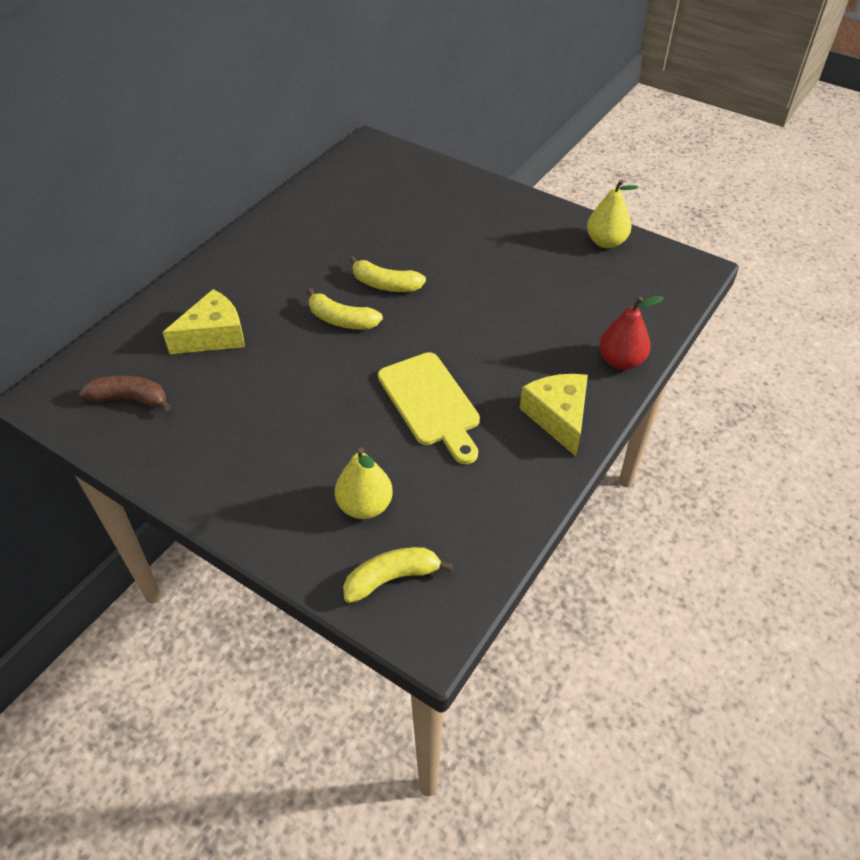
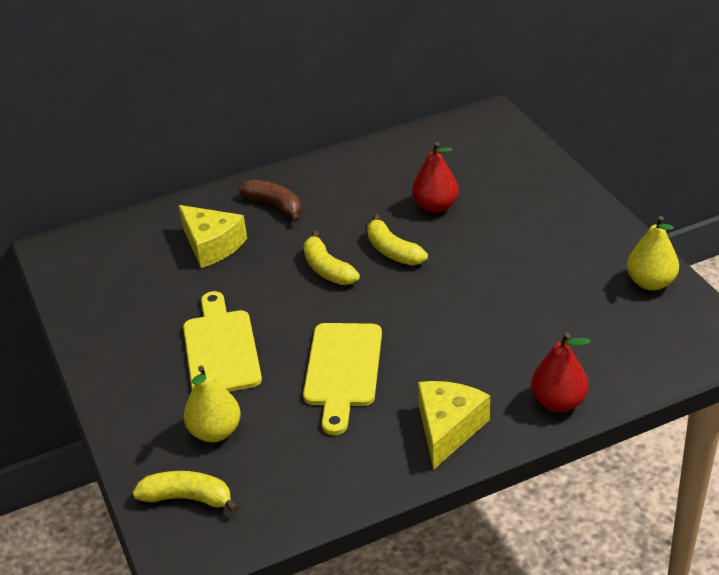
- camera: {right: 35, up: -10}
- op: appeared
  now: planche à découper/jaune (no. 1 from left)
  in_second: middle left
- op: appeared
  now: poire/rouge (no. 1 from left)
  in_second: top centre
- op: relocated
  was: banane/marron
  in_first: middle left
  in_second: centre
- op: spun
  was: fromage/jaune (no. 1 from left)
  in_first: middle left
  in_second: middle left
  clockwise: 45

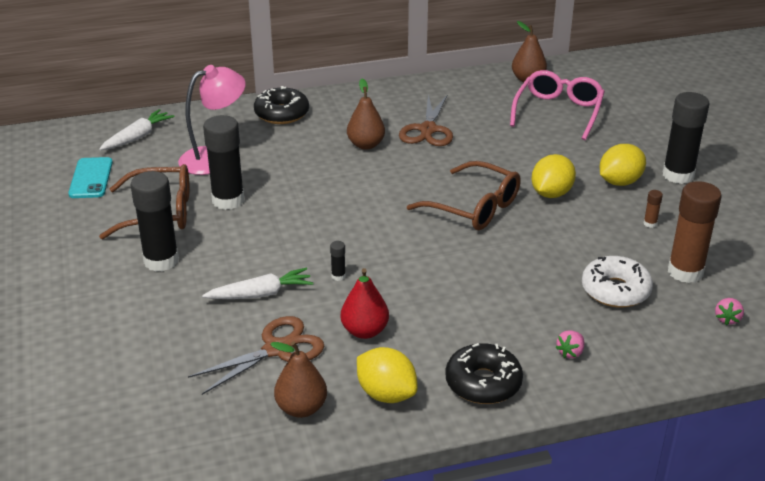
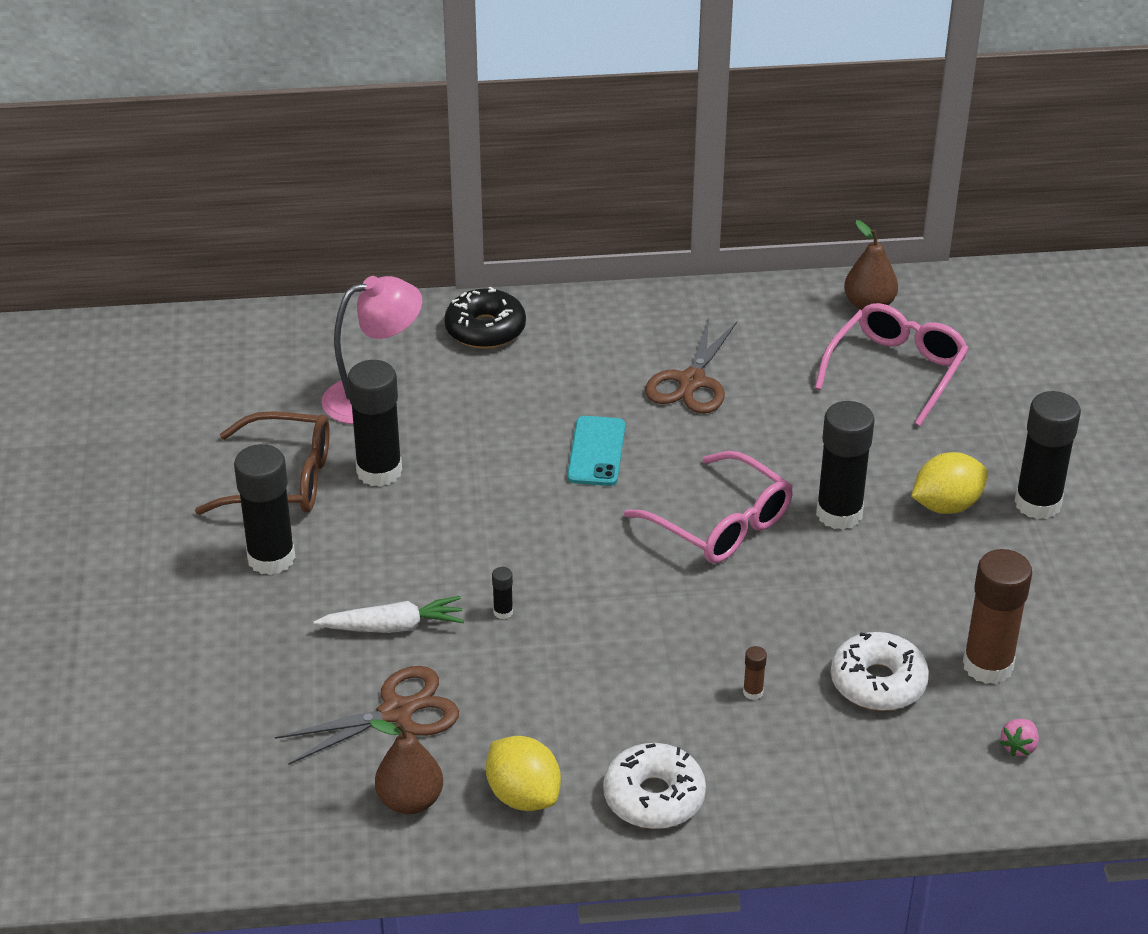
- camera: {right: 10, up: 5}
- op: missing
  was: carotte/blanc (no. 1 from left)
  in_first: top left
- op: missing
  was: poire/rouge
  in_first: centre
- op: missing
  was: poire/marron (no. 2 from left)
  in_first: top centre
- op: missing
  was: fraise/rose (no. 1 from left)
  in_first: bottom right
- op: relocated
  was: téléphone/turquoise
  in_first: middle left
  in_second: centre
- op: relocated
  was: bâton de colle/marron (no. 1 from left)
  in_first: middle right
  in_second: bottom centre
- op: exchanged
  was: citron/jaune (no. 2 from left)
  now: bâton de colle/noir (no. 4 from left)
  in_first: middle right
  in_second: middle right
- op: colour
  was: lunettes/marron (no. 2 from left)
  now: lunettes/rose (no. 1 from left)
  in_first: centre
  in_second: centre
- op: colour
  was: beignet/noir (no. 2 from left)
  now: beignet/blanc (no. 1 from left)
  in_first: bottom centre
  in_second: bottom centre

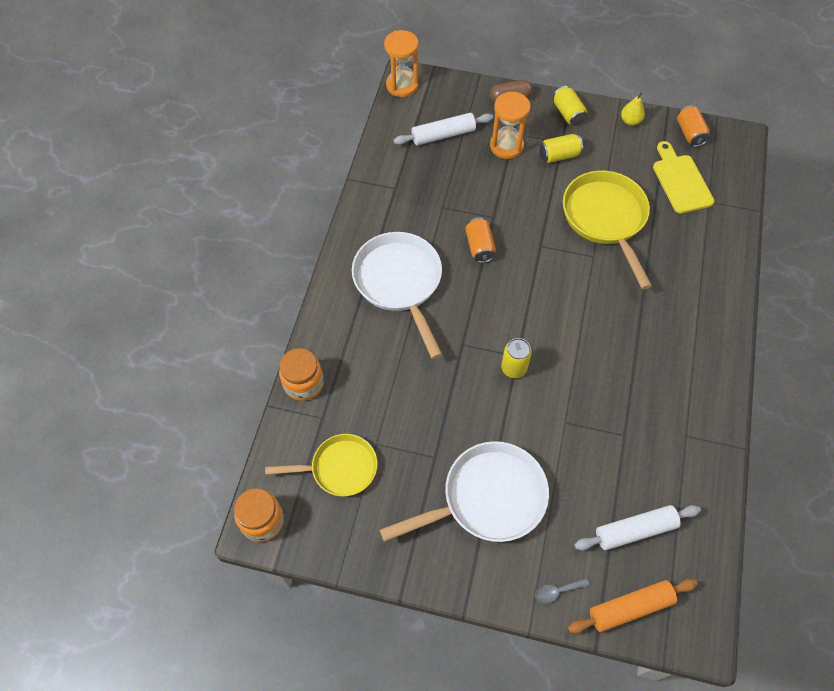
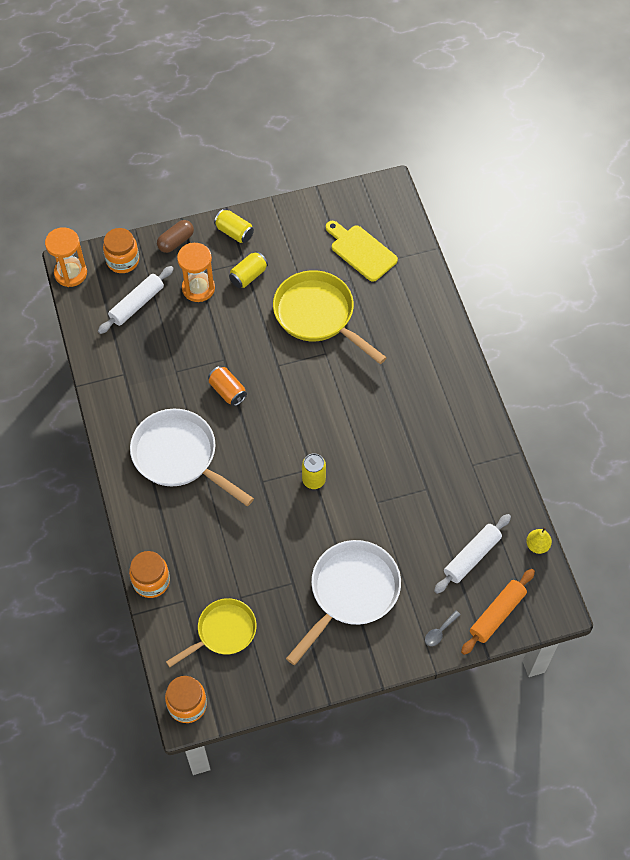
- camera: {right: -30, up: 0}
- op: missing
  was: canette/orange (no. 2 from left)
  in_first: top right
- op: appeared
  now: bocal/orange (no. 1 from left)
  in_second: top left
- op: relocated
  was: poire/jaune
  in_first: top right
  in_second: middle right

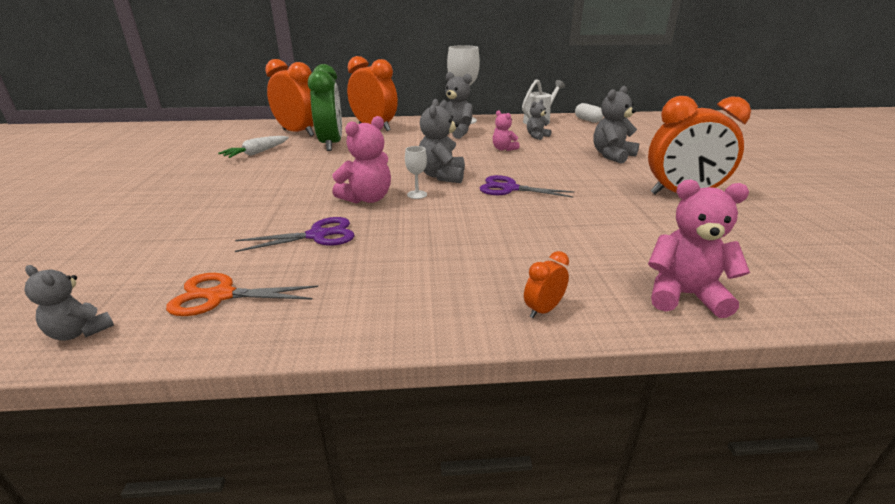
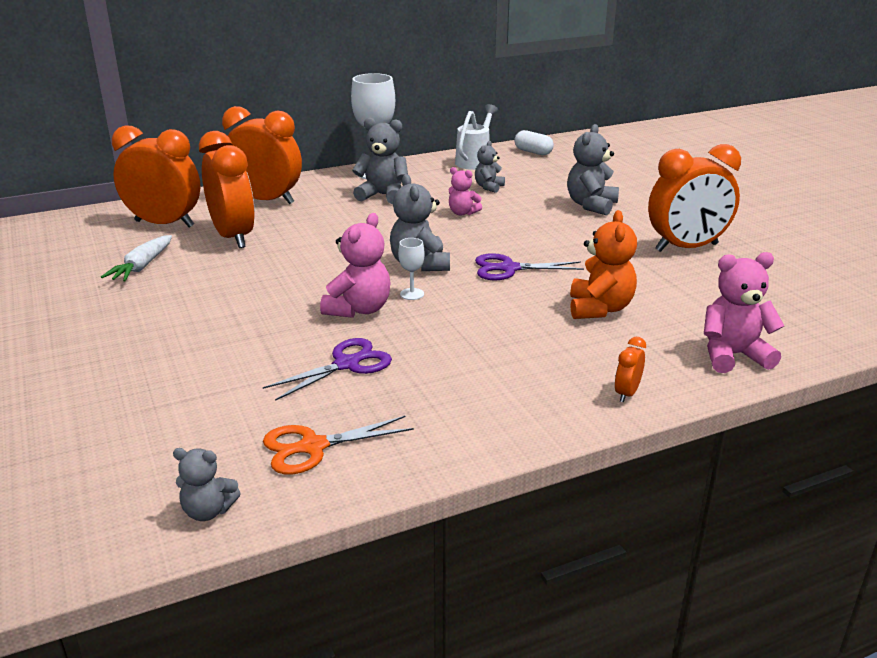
- camera: {right: -20, up: 0}
- op: appeared
  now: ours en peluche/orange
  in_second: middle right
- op: colour
  was: réveil/vert
  now: réveil/orange (no. 2 from left)
  in_first: top centre
  in_second: top left

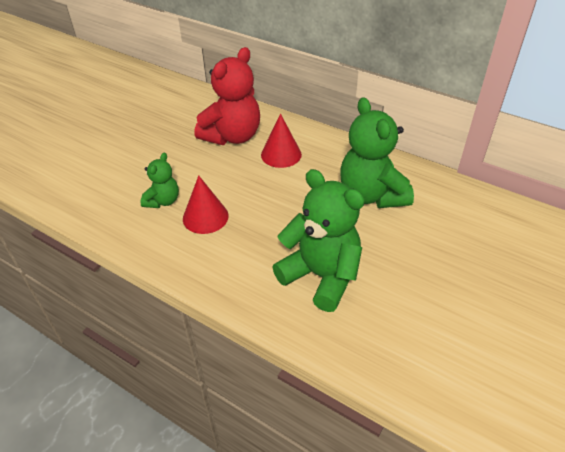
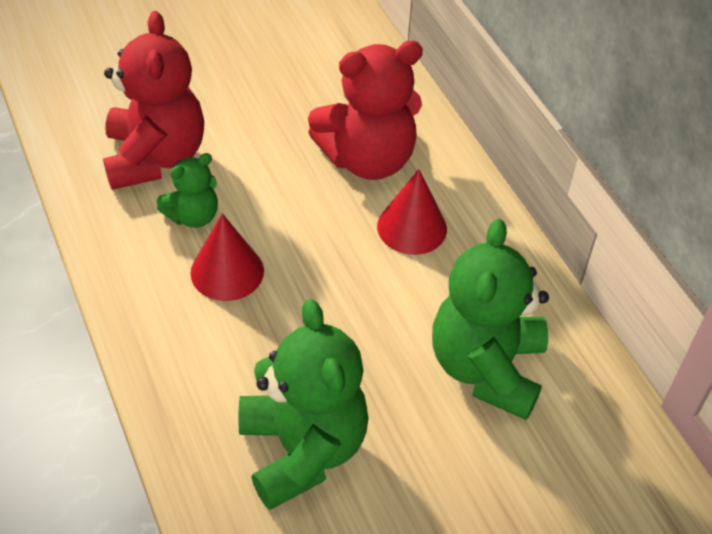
- camera: {right: 30, up: 5}
- op: appeared
  now: ours en peluche/rouge (no. 1 from left)
  in_second: top left

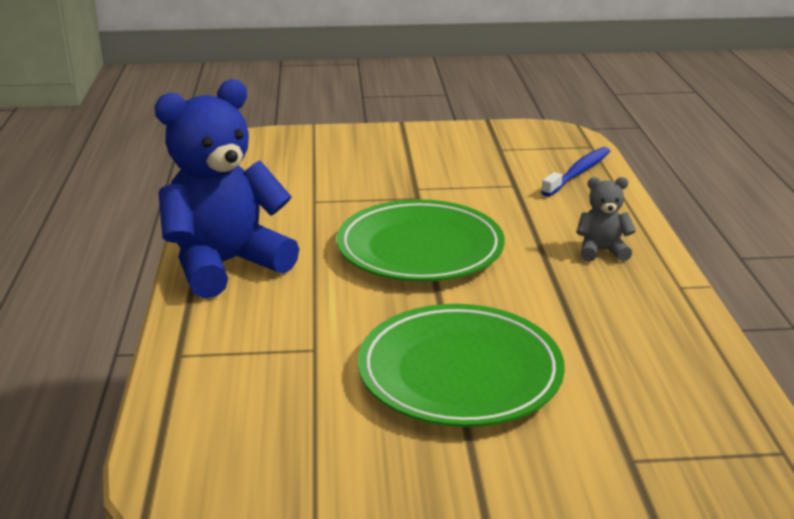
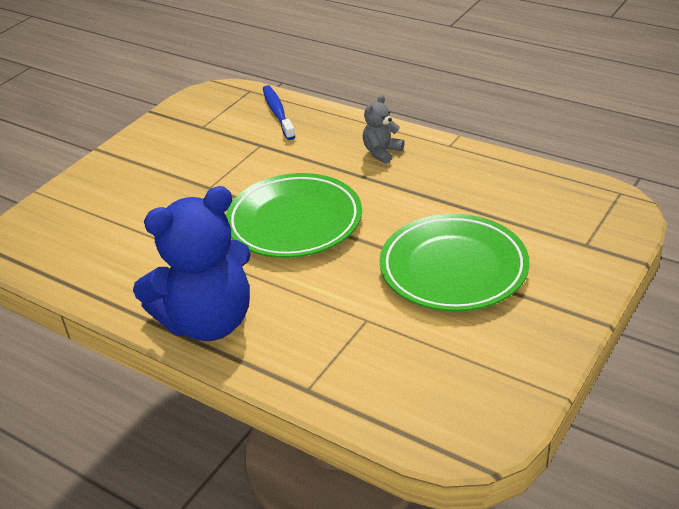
- camera: {right: -50, up: 10}
- op: spun
  was: ours en peluche/bleu
  in_first: middle left
  in_second: middle left
  clockwise: -120

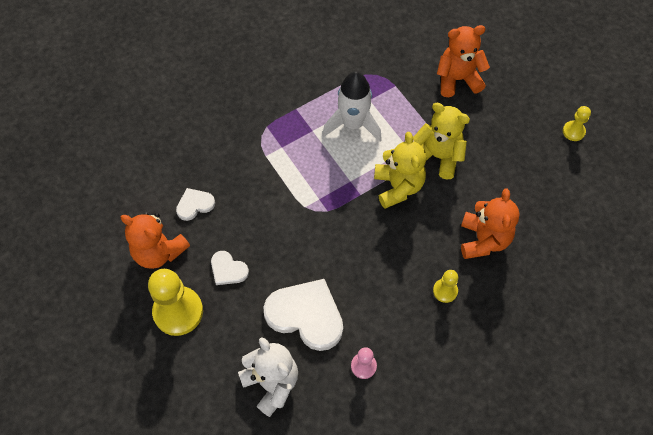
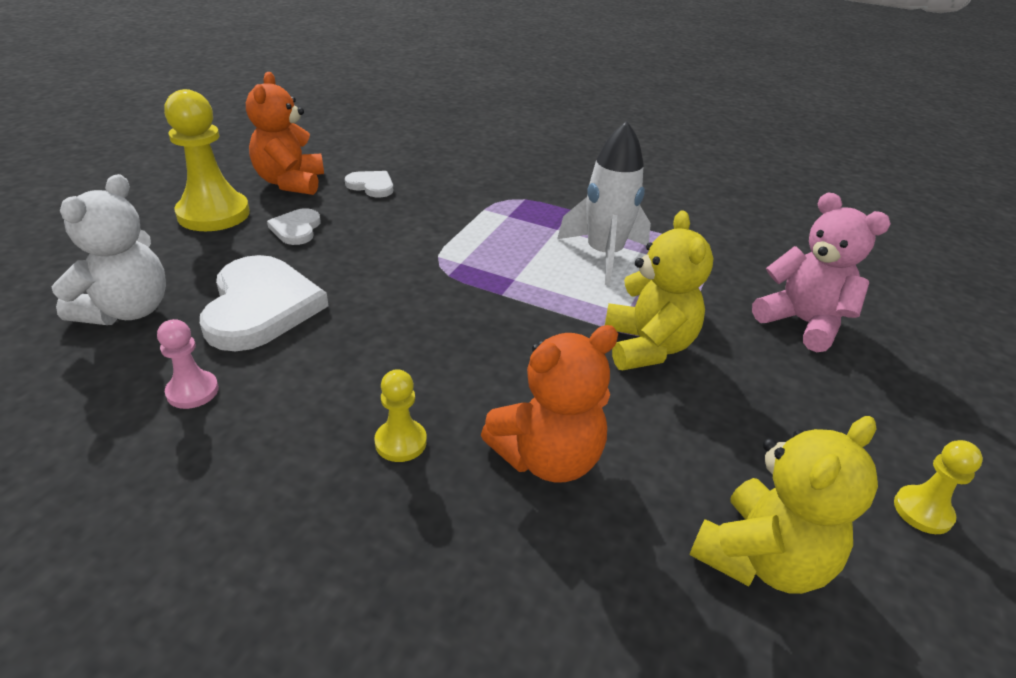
- camera: {right: 55, up: -25}
- op: relocated
  was: ours en peluche/jaune (no. 1 from left in the first image)
  now: ours en peluche/jaune (no. 2 from left)
  in_first: centre
  in_second: bottom right
- op: colour
  was: ours en peluche/orange (no. 2 from left)
  now: ours en peluche/rose
  in_first: top right
  in_second: middle right

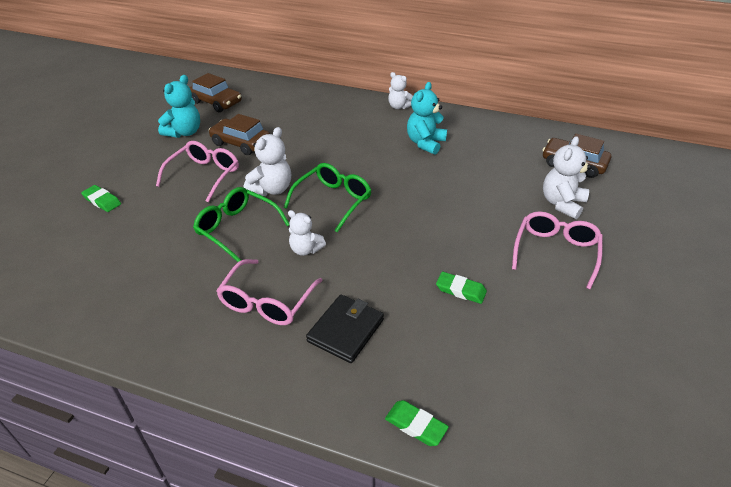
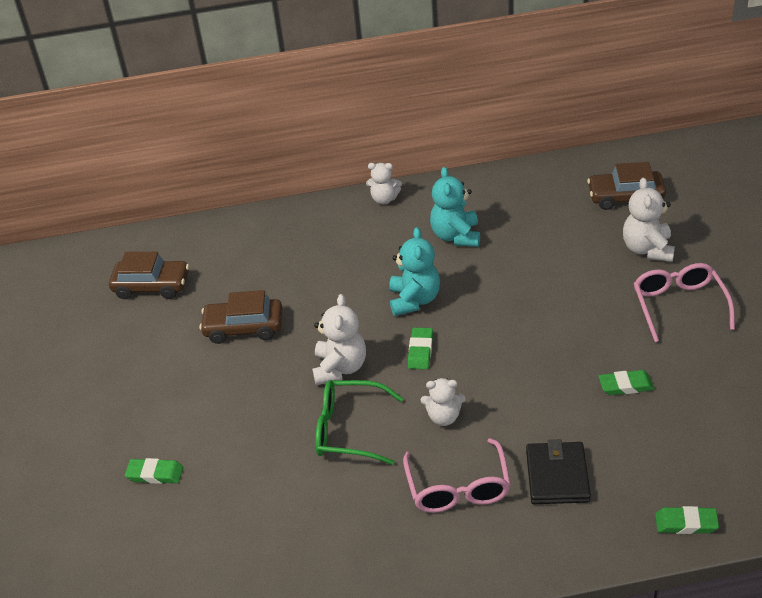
- camera: {right: -25, up: 0}
- op: missing
  was: lunettes/rose (no. 1 from left)
  in_first: middle left
- op: relocated
  was: ours en peluche/turquoise (no. 1 from left)
  in_first: top left
  in_second: centre
- op: exchanged
  was: lunettes/vert (no. 2 from left)
  now: gomme/vert (no. 2 from left)
  in_first: centre
  in_second: centre

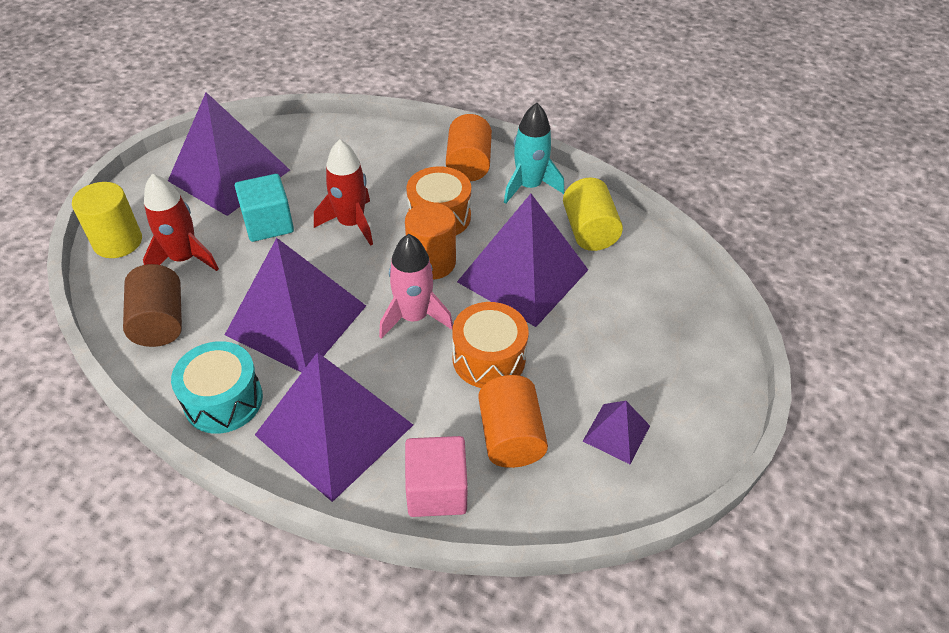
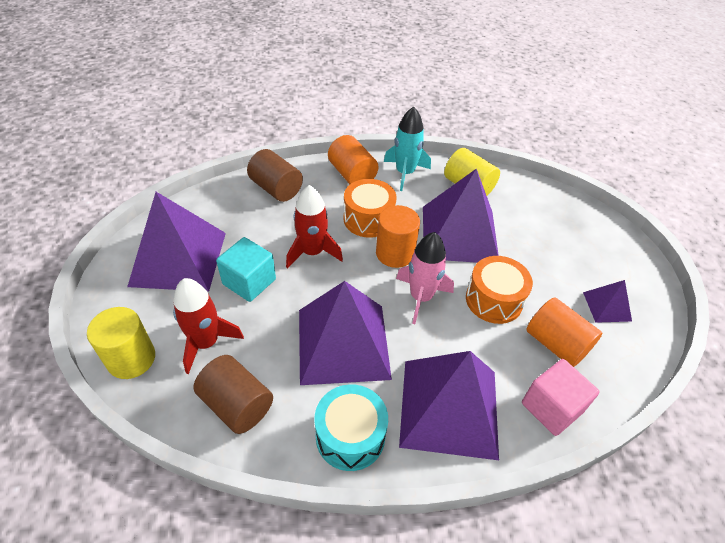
- camera: {right: -35, up: 0}
- op: appeared
  now: cylindre/marron (no. 2 from left)
  in_second: top centre

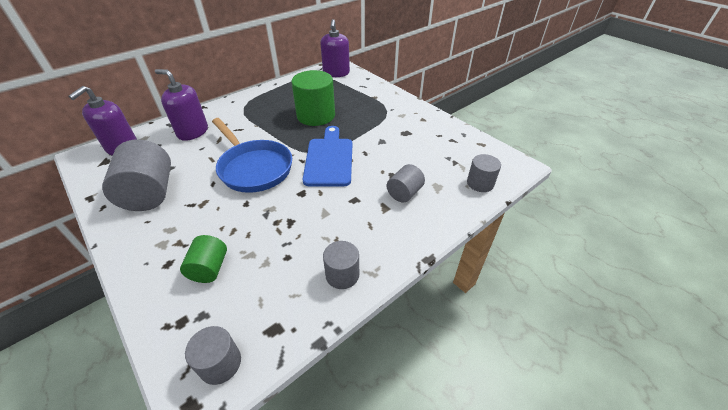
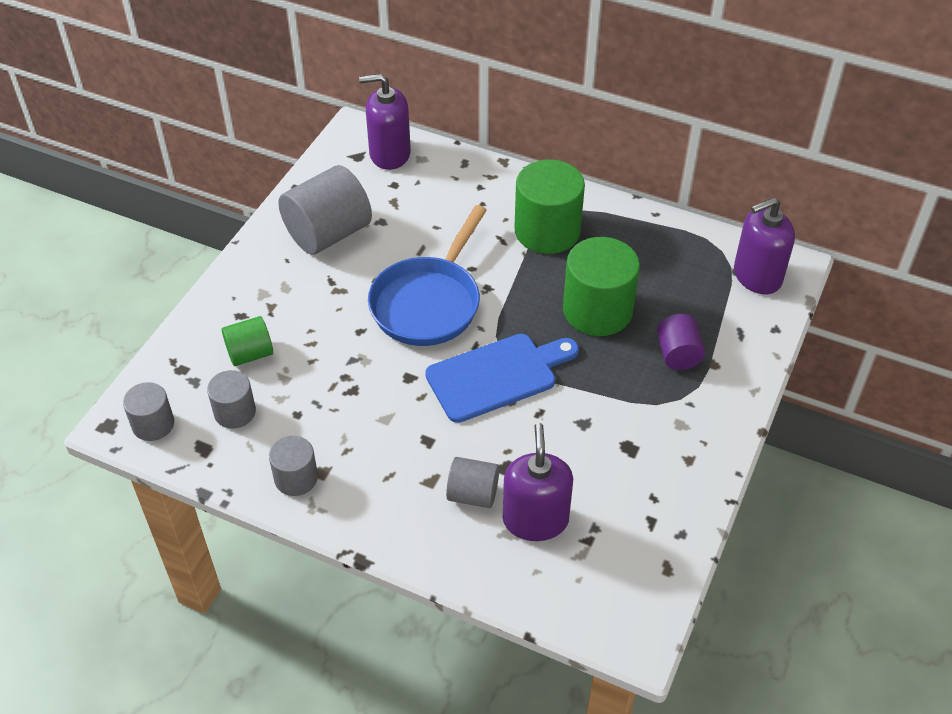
- camera: {right: 65, up: 5}
- op: appeared
  now: cylindre/vert (no. 2 from left)
  in_second: top centre
- op: appeared
  now: cylindre/violet
  in_second: middle right
- op: relocated
  was: distributeur de savon/violet (no. 2 from left)
  in_first: top left
  in_second: bottom centre
- op: relocated
  was: cylindre/gris (no. 5 from left in the first image)
  now: cylindre/gris (no. 2 from left)
  in_first: centre
  in_second: middle left

